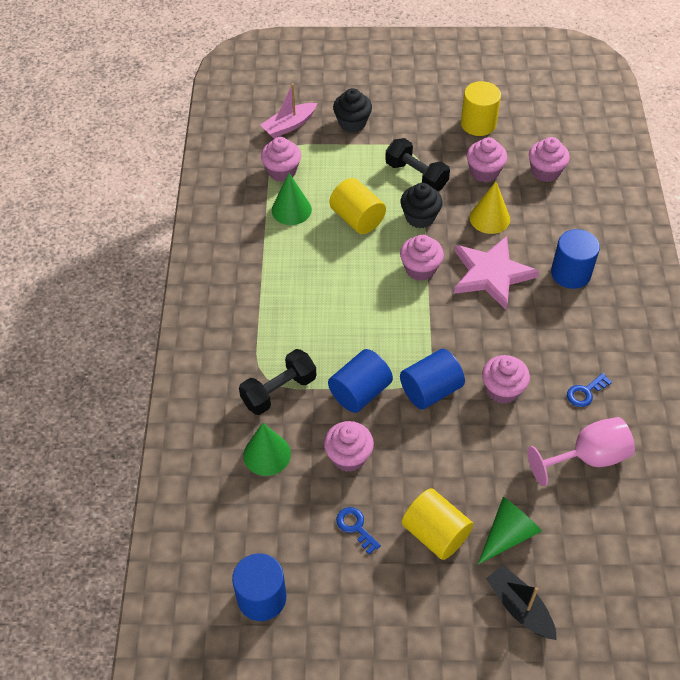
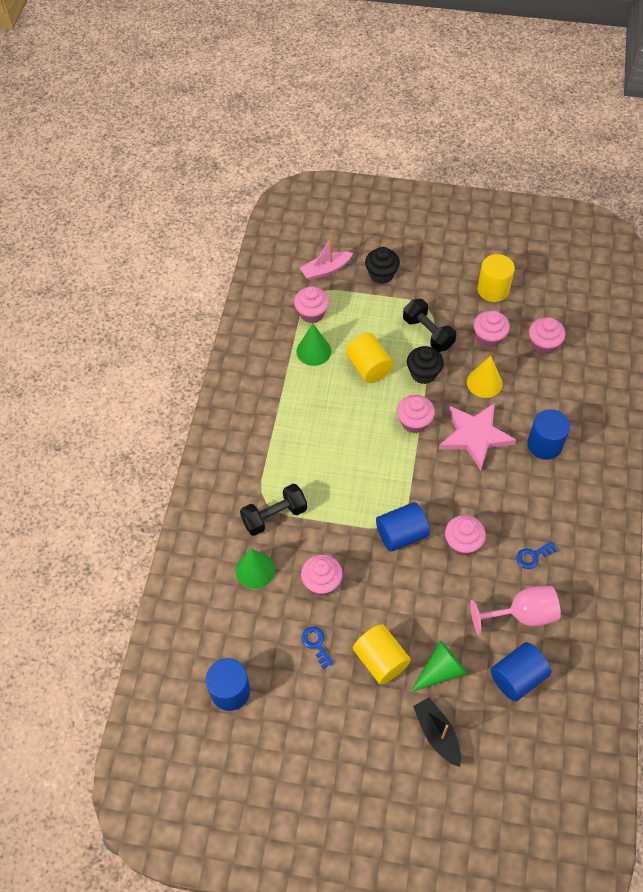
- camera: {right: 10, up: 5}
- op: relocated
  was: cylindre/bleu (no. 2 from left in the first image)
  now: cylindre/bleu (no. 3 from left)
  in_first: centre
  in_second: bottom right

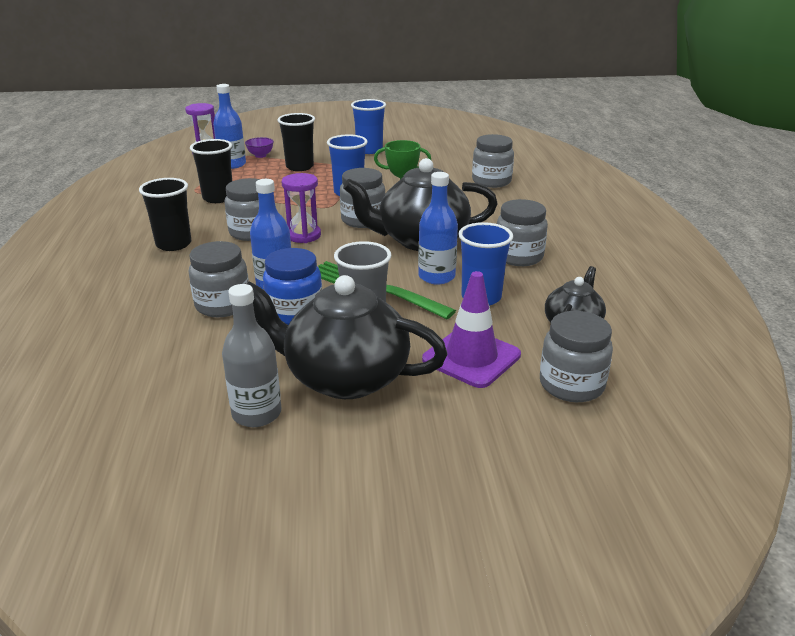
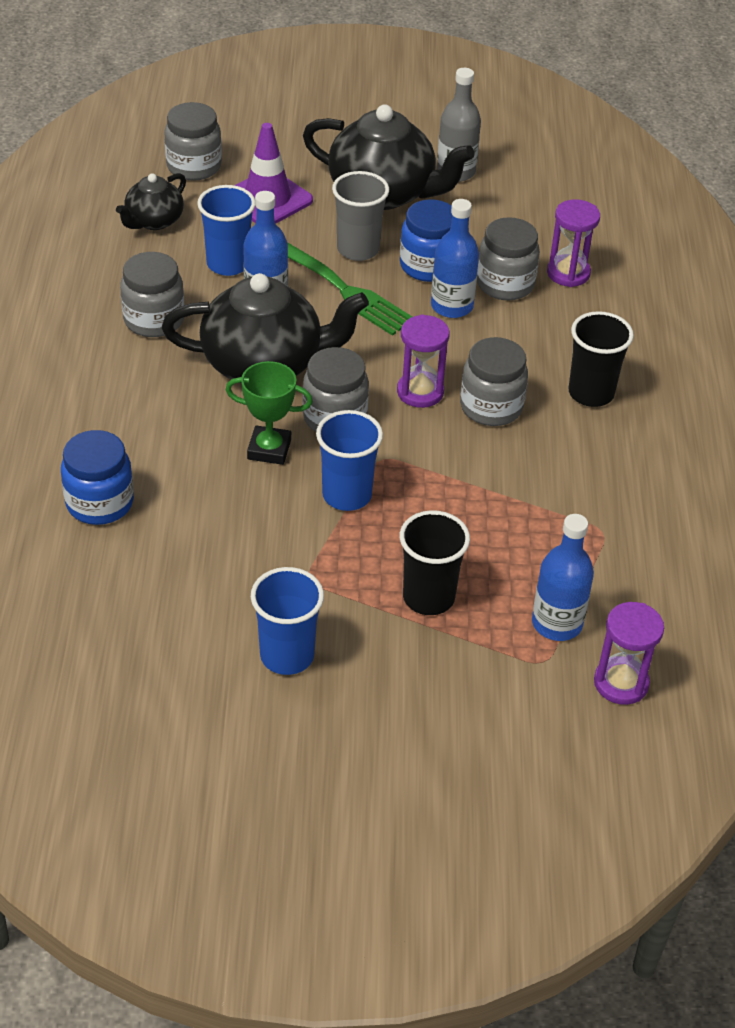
- camera: {right: -175, up: 15}
- op: missing
  was: gobelet/noir (no. 2 from left)
  in_first: top left
- op: missing
  was: bol/violet
  in_first: top left
- op: appeared
  now: sablier/violet (no. 2 from left)
  in_second: top right
- op: colour
  was: bocal/gris (no. 4 from left)
  now: bocal/bleu (no. 1 from left)
  in_first: top centre
  in_second: middle left

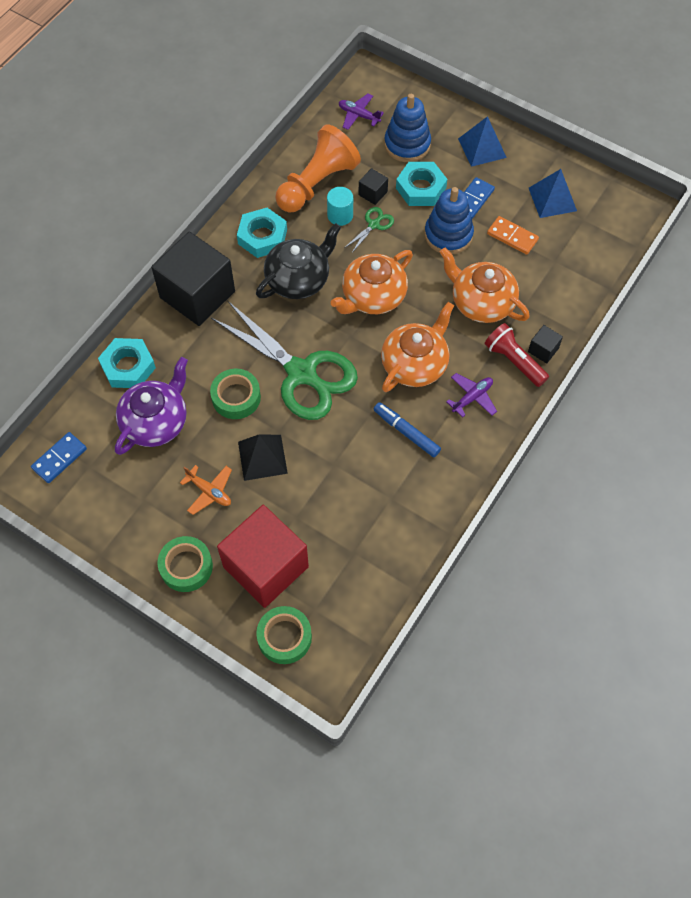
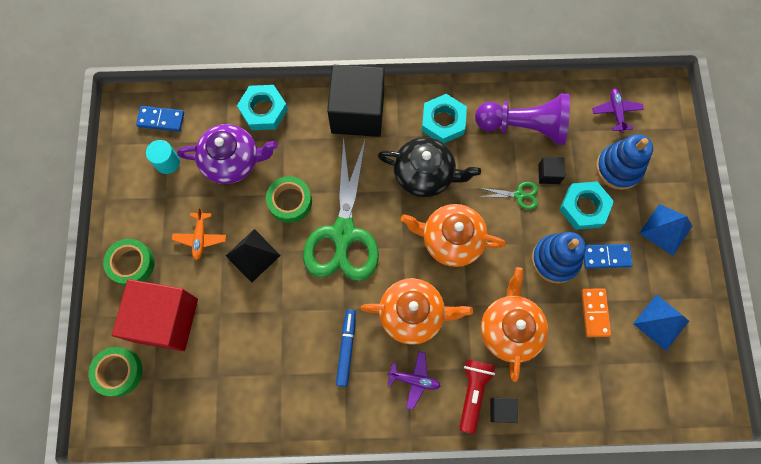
- camera: {right: 55, up: 10}
- op: relocated
  was: cylindre/turquoise
  in_first: top centre
  in_second: middle left
- op: colour
  was: pion/orange
  now: pion/violet
  in_first: top centre
  in_second: top right

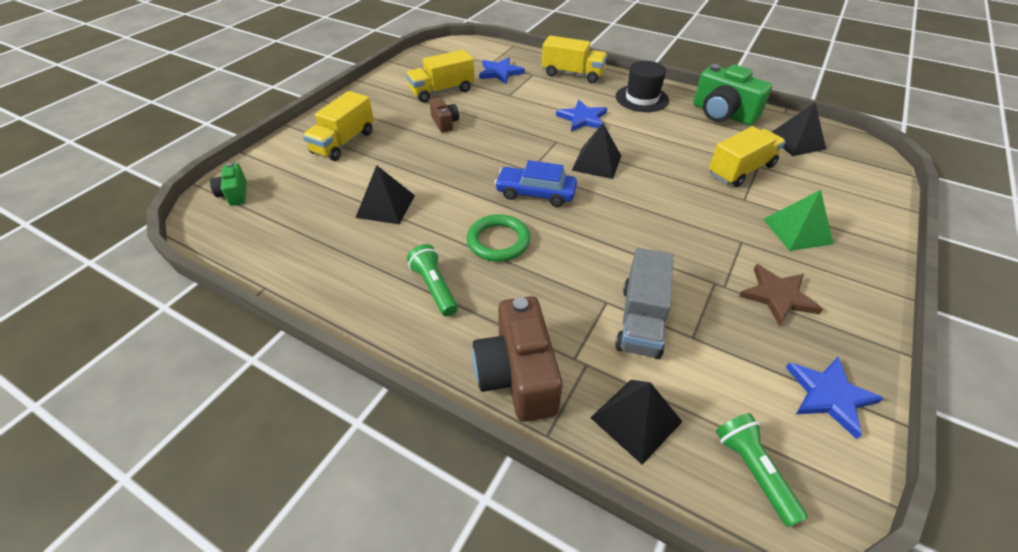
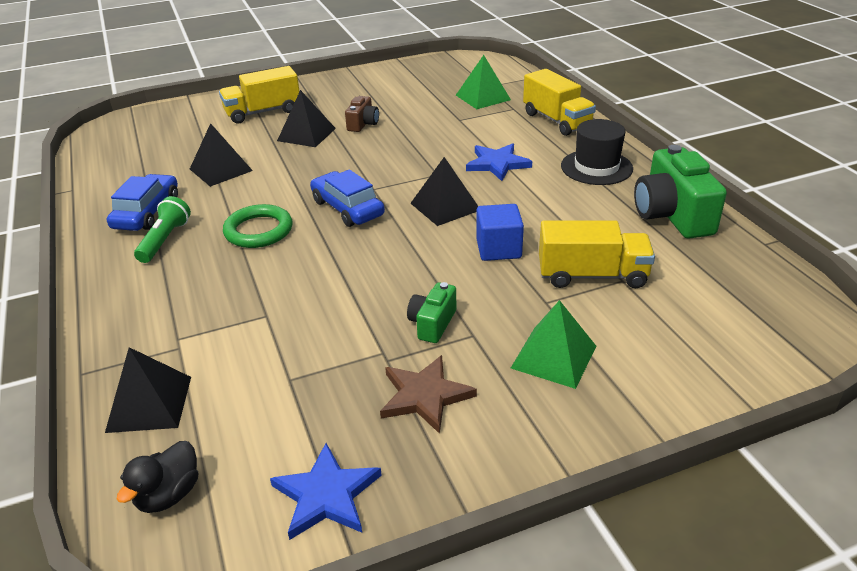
- camera: {right: 40, up: -10}
- op: missing
  was: camion/jaune (no. 2 from left)
  in_first: top centre
- op: missing
  was: appareil photo/marron (no. 2 from left)
  in_first: centre
- op: missing
  was: camion/gris
  in_first: centre
- op: appeared
  now: voiture/bleu (no. 1 from left)
  in_second: middle left
- op: appeared
  now: cube/bleu
  in_second: centre
- op: relocated
  was: appareil photo/vert (no. 1 from left)
  in_first: middle left
  in_second: centre
- op: relocated
  was: pyramide/noir (no. 4 from left in the first image)
  now: pyramide/noir (no. 3 from left)
  in_first: top right
  in_second: top centre
- op: exchanged
  was: étoile/bleu (no. 1 from left)
  now: pyramide/vert (no. 1 from left)
  in_first: top centre
  in_second: top centre
- op: exchanged
  was: lampe de poche/vert (no. 2 from left)
  now: canard/noir
  in_first: bottom right
  in_second: bottom left

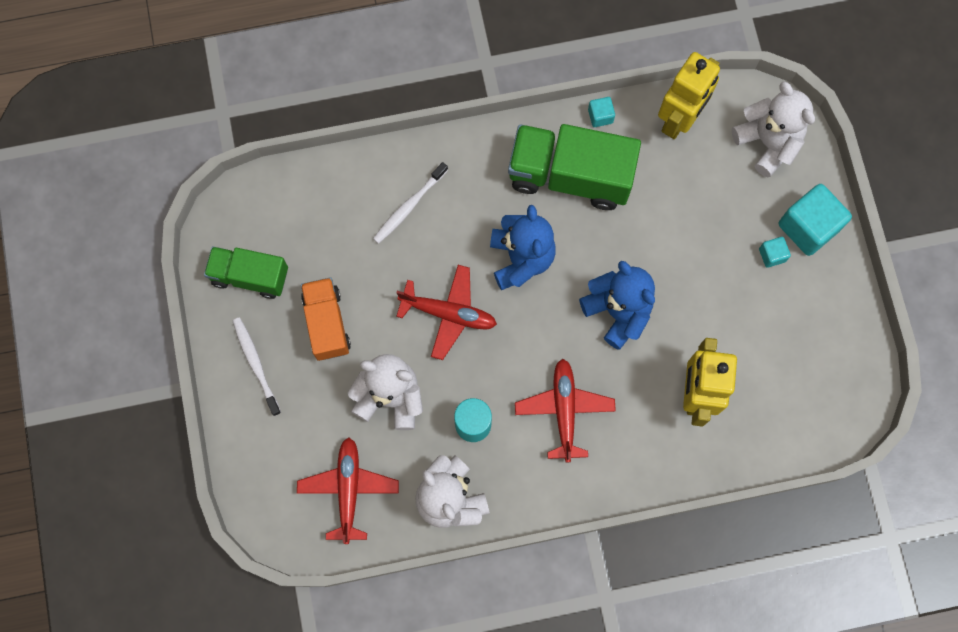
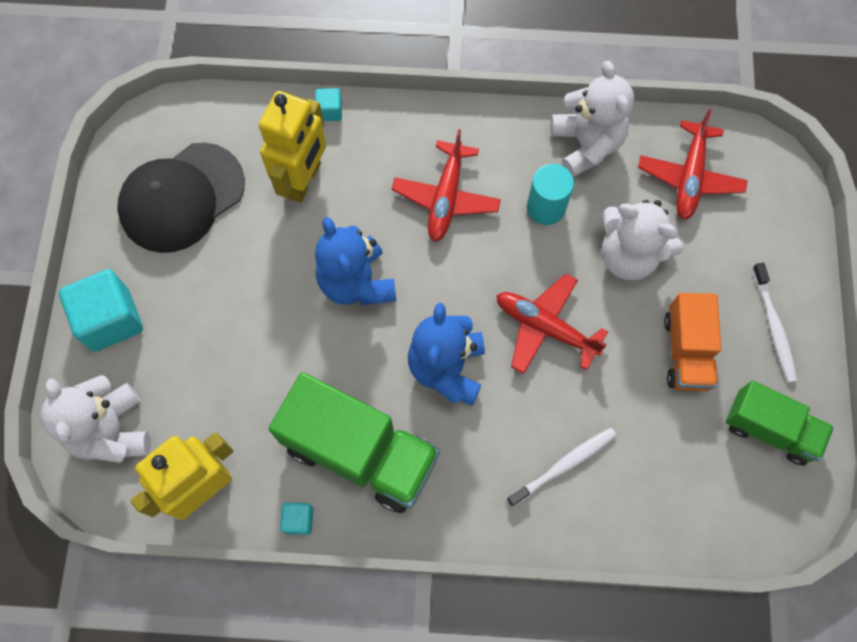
- camera: {right: -165, up: -5}
- op: appeared
  now: casquette/noir
  in_second: top left
- op: relocated
  was: cube/turquoise (no. 2 from left in the first image)
  now: cube/turquoise (no. 3 from left)
  in_first: middle right
  in_second: top centre

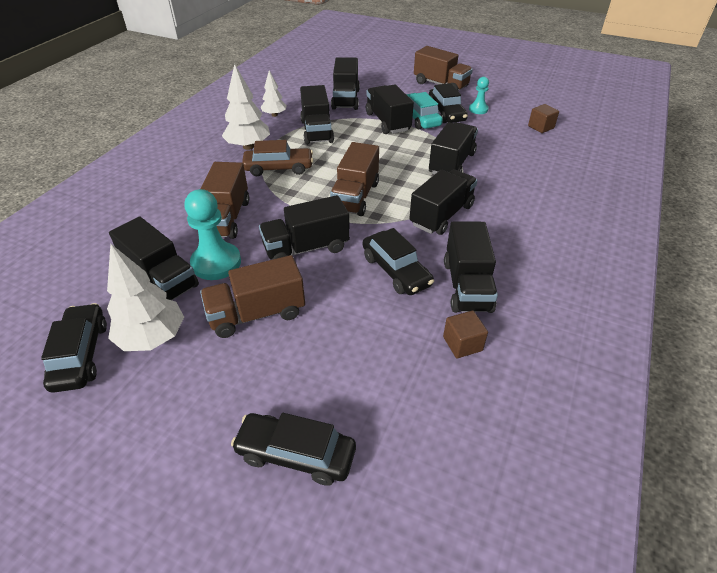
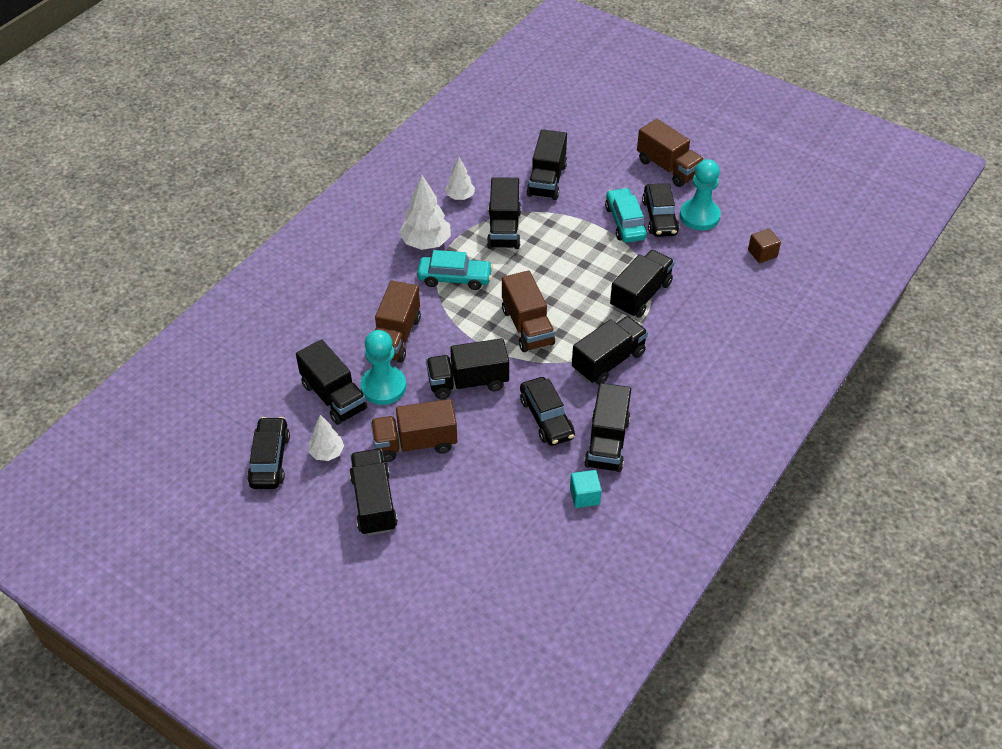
- camera: {right: 10, up: 5}
- op: missing
  was: voiture/noir (no. 2 from left)
  in_first: bottom centre
- op: relocated
  was: camion/noir (no. 5 from left in the first image)
  now: camion/noir (no. 2 from left)
  in_first: top centre
  in_second: centre
- op: colour
  was: voiture/marron
  now: voiture/turquoise (no. 1 from left)
  in_first: top centre
  in_second: centre
- op: colour
  was: cube/marron (no. 1 from left)
  now: cube/turquoise
  in_first: centre
  in_second: centre
- op: spun
  was: camion/marron (no. 3 from left)
  in_first: top centre
  in_second: centre
  clockwise: -45
- op: size
  was: arbre/blanc (no. 1 from left)
  in_first: middle left
  in_second: middle left
  ratio: 0.6
- op: size
  was: pion/turquoise (no. 2 from left)
  in_first: top right
  in_second: top right
  ratio: 1.79

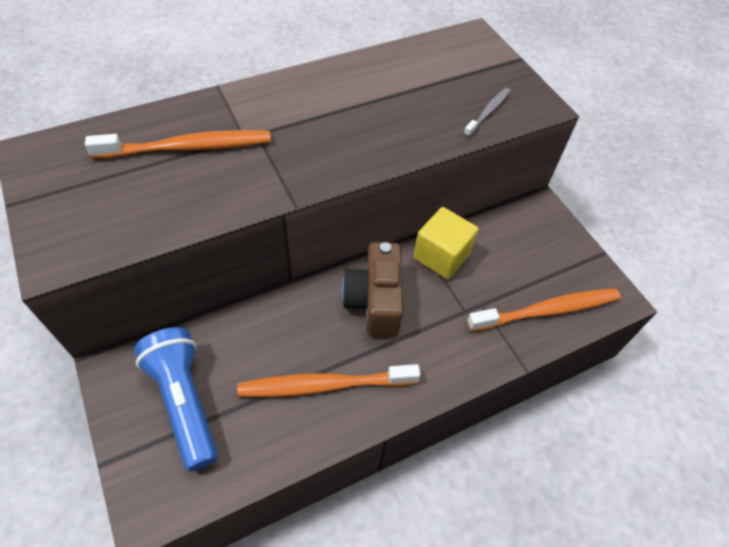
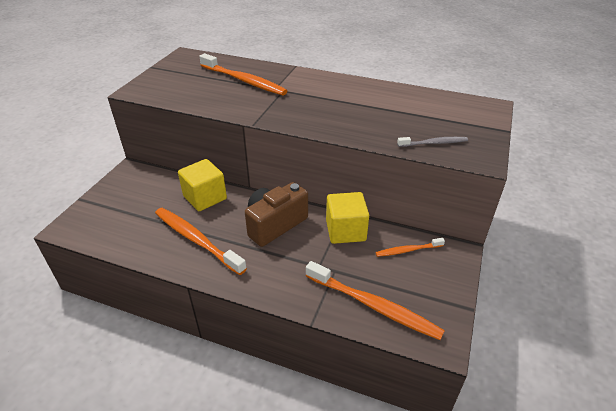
- camera: {right: 50, up: -15}
- op: missing
  was: lampe de poche/bleu
  in_first: bottom left
- op: appeared
  now: cube/jaune (no. 1 from left)
  in_second: middle left
- op: appeared
  now: brosse à dents/orange (no. 4 from left)
  in_second: centre

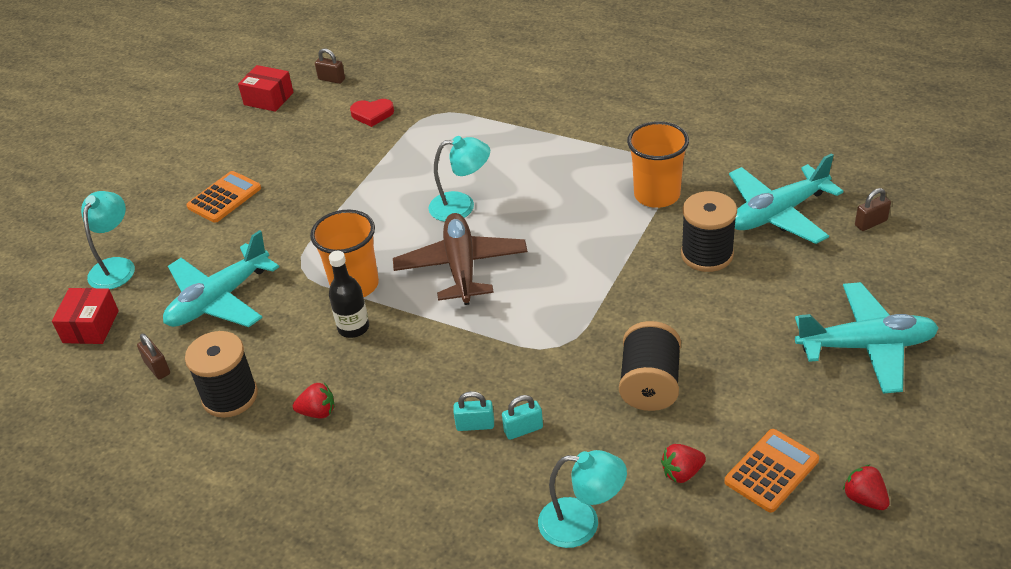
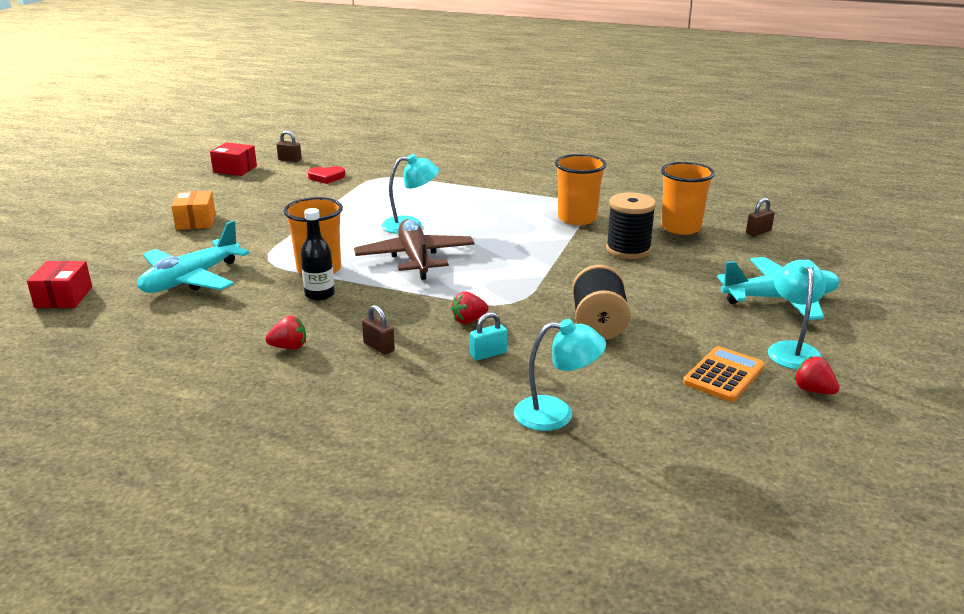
- camera: {right: -10, up: -15}
- op: missing
  was: bobine/noir (no. 1 from left)
  in_first: middle left
- op: missing
  was: cadenas/turquoise (no. 1 from left)
  in_first: bottom centre
- op: relocated
  was: lampe/turquoise (no. 1 from left in the first image)
  now: lampe/turquoise (no. 3 from left)
  in_first: middle left
  in_second: middle right
- op: relocated
  was: cadenas/marron (no. 1 from left in the first image)
  now: cadenas/marron (no. 2 from left)
  in_first: middle left
  in_second: centre
- op: relocated
  was: fraise/rouge (no. 2 from left)
  in_first: bottom right
  in_second: centre
- op: exchanged
  was: calculatrice/orange (no. 1 from left)
  now: boîte/orange
  in_first: middle left
  in_second: middle left
- op: exchanged
  was: avion/turquoise (no. 2 from left)
  now: gobelet/orange (no. 3 from left)
  in_first: middle right
  in_second: top right

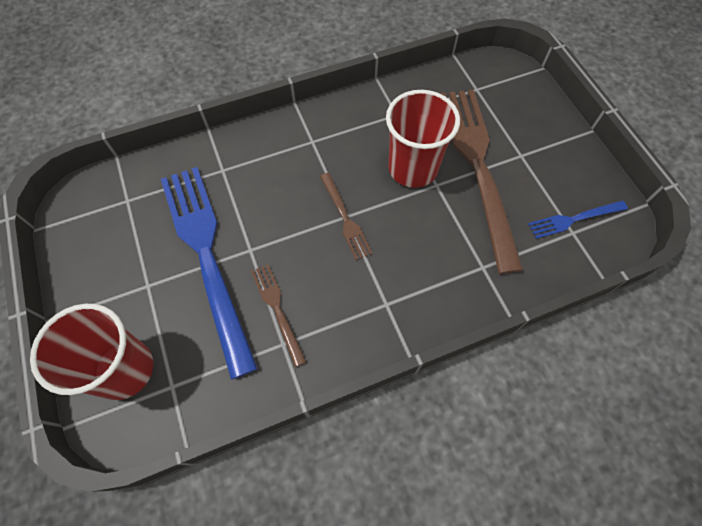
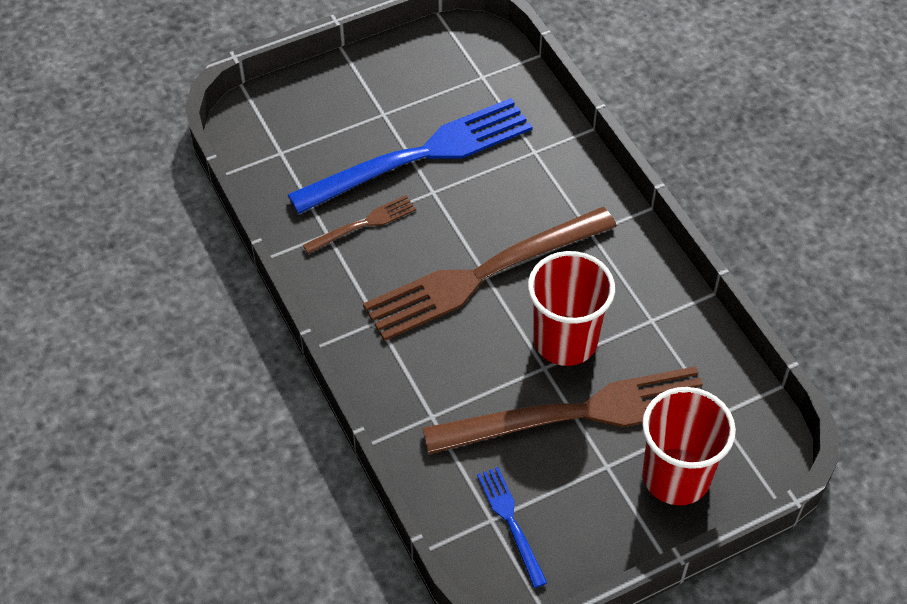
- camera: {right: 85, up: -10}
- op: relocated
  was: gobelet/rouge (no. 1 from left in the first image)
  now: gobelet/rouge (no. 2 from left)
  in_first: bottom left
  in_second: bottom right
- op: size
  was: fourchette/marron (no. 2 from left)
  in_first: centre
  in_second: centre
  ratio: 2.21

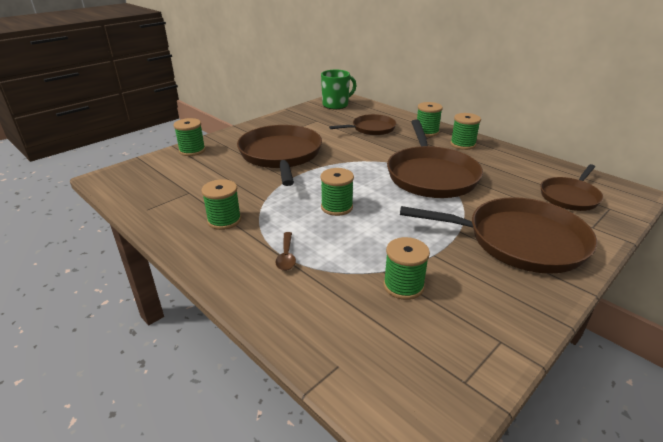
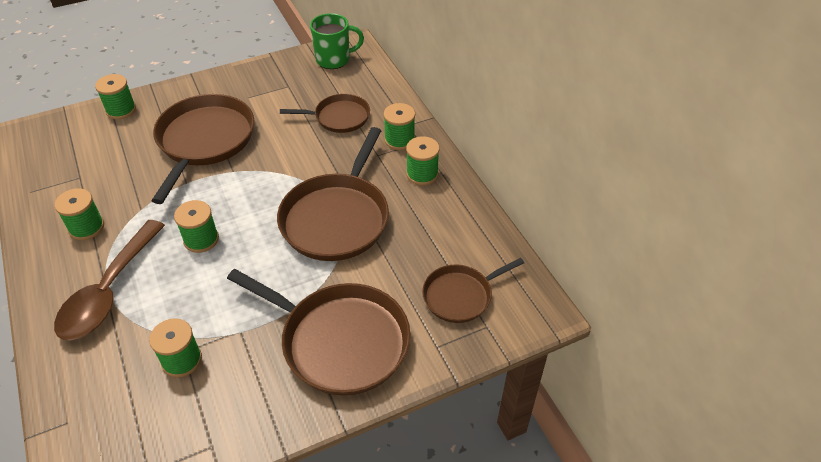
- camera: {right: 20, up: 15}
- op: size
  was: cuillère/marron
  in_first: centre
  in_second: middle left
  ratio: 2.46

